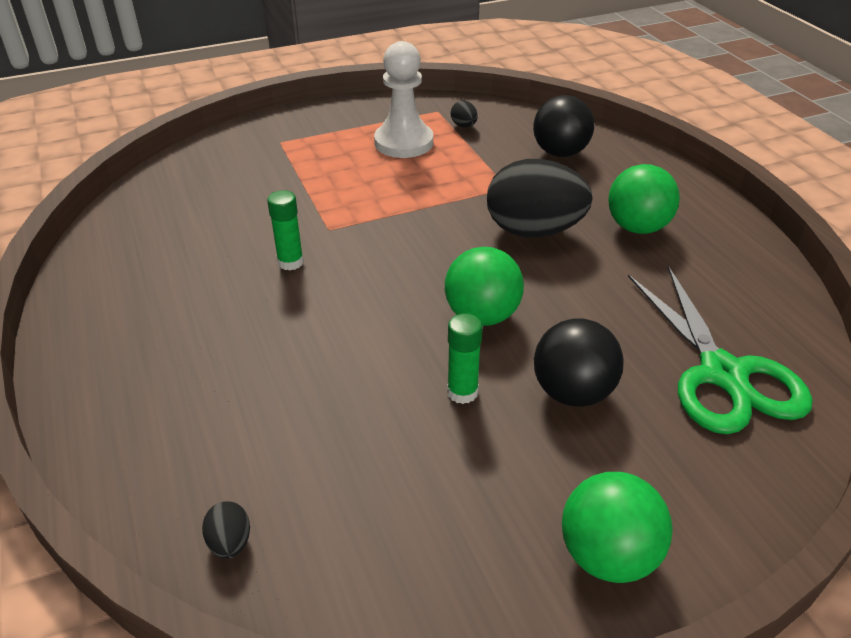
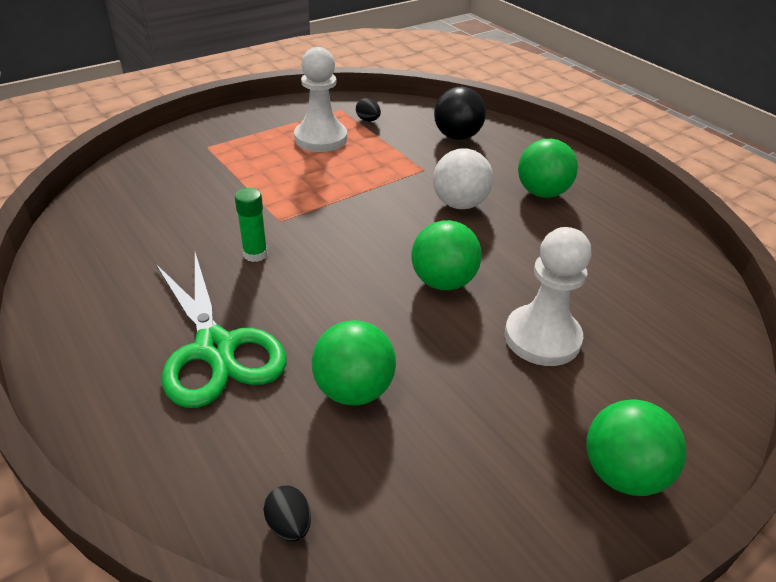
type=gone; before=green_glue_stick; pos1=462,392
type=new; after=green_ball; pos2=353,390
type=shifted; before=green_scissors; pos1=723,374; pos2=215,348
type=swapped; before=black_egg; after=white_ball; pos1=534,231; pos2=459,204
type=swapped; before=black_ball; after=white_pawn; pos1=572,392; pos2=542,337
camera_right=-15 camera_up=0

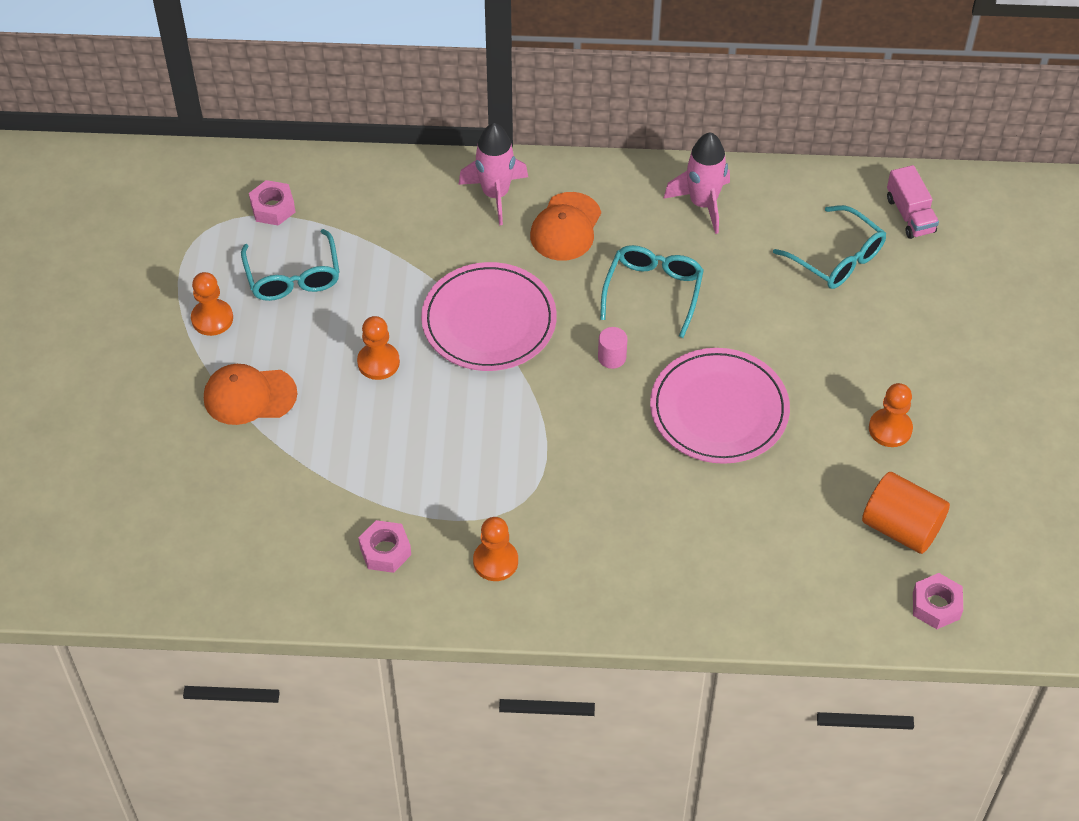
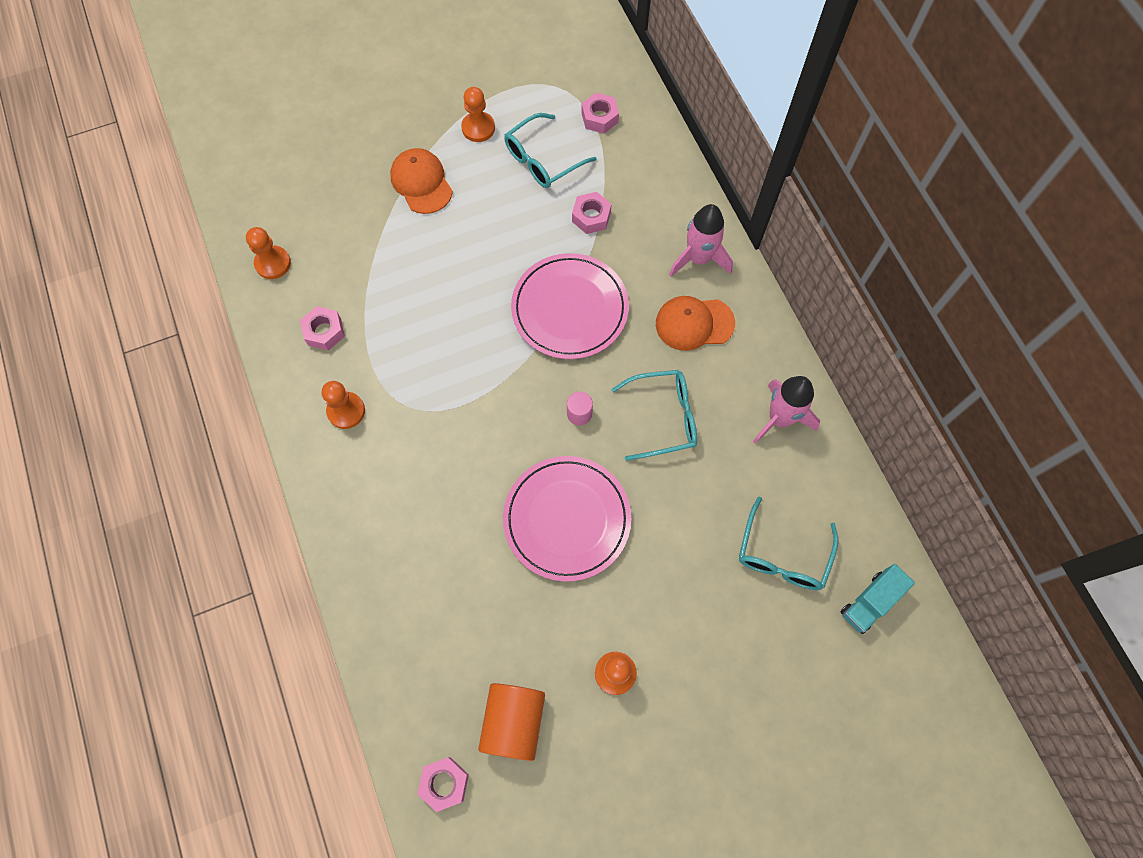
type=new; after=pink_nut; pos2=591,217
type=shifted; before=orange_pawn; pos1=378,362; pos2=273,263
type=repainted; before=pink_truck; after=turquoise_truck; pos1=910,215; pos2=870,602
camera_right=65 camera_up=15

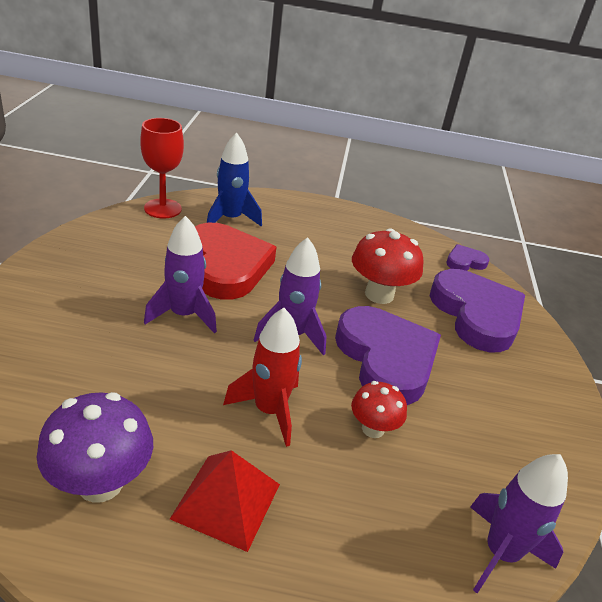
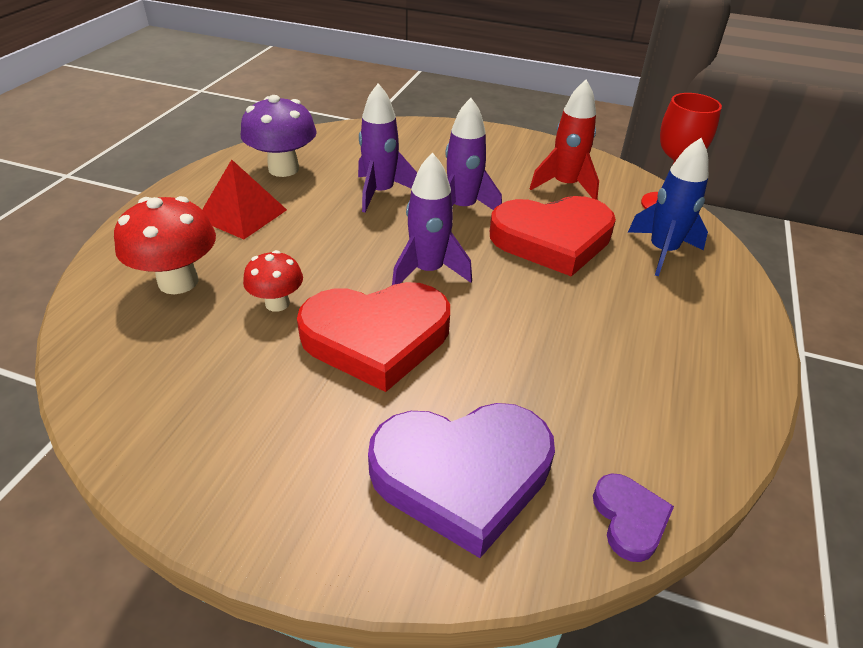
type=shifted; before=red_rocket; pos1=269,410; pos2=565,185
type=shifted; before=red_mushroom; pos1=379,294; pos2=178,282
type=shifted; before=purple_rocket; pos1=500,553; pos2=380,193
type=repainted; before=purple_heart; after=red_heart; pos1=386,359; pos2=376,338
camera_right=105 camera_up=5

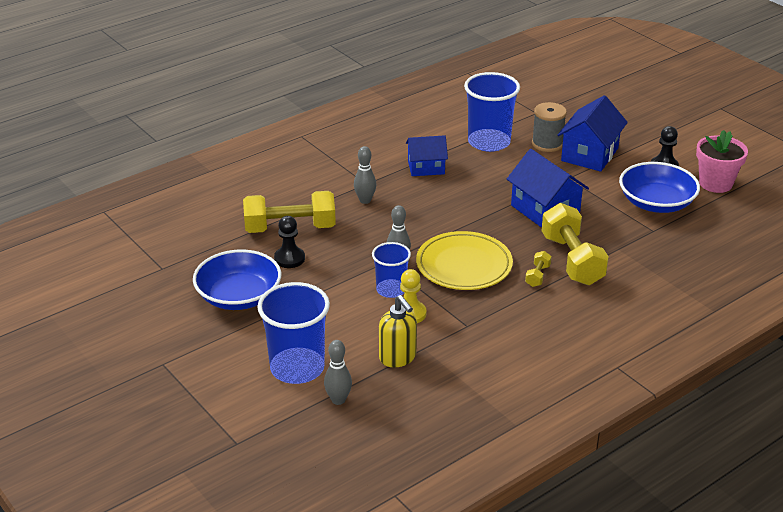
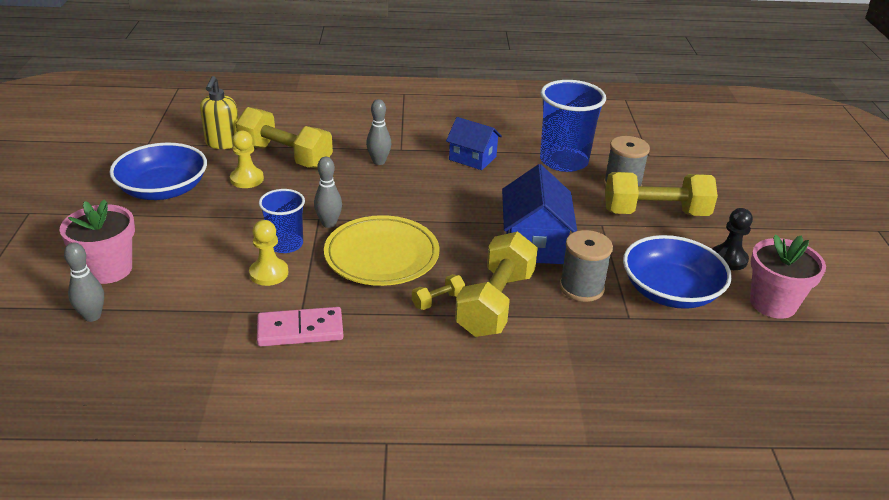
type=new; after=pink_domino; pos2=300,330
type=new; after=grey_spool; pos2=581,287
type=shifted; before=yellow_soap_dispenser; pos1=398,358; pos2=223,143
type=swapped; before=blue_cup; after=pink_flower_pot; pos1=297,368; pos2=108,269
type=swapped; before=blue_house; after=yellow_dumbbell; pos1=589,154; pos2=655,213
type=repainted; before=black_pawn; after=yellow_pawn; pos1=289,259; pos2=247,179
camera_right=35 camera_up=0

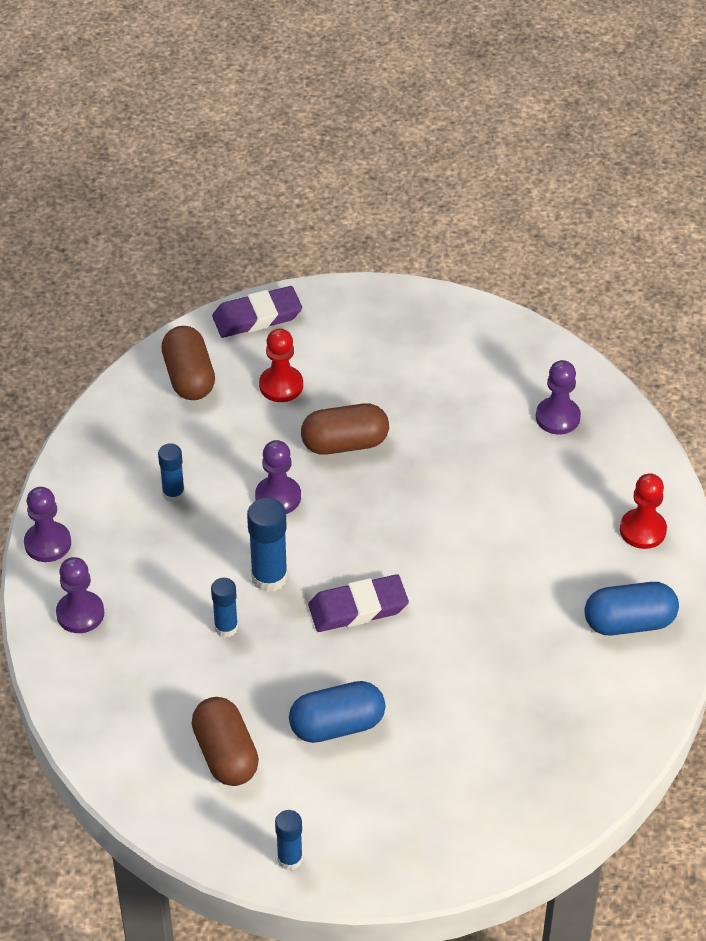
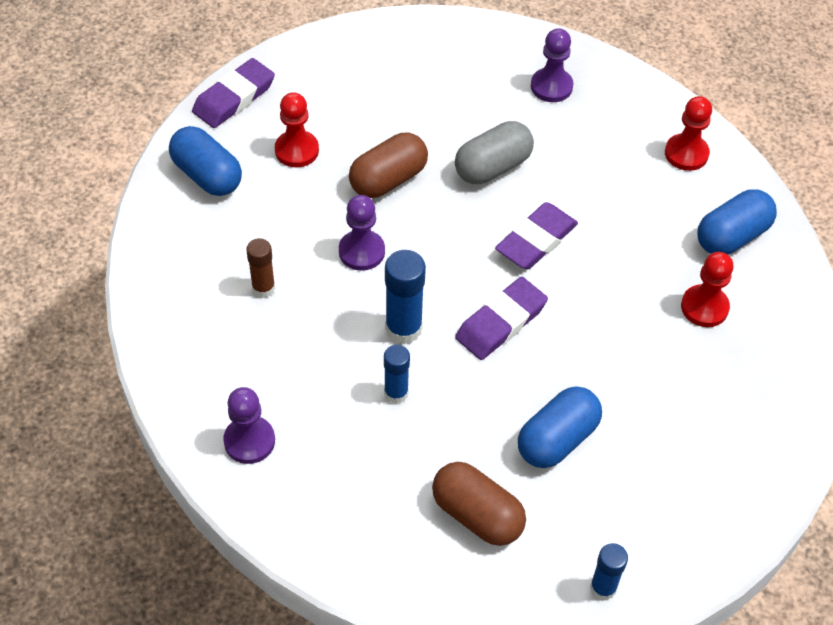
type=gone; before=purple_pawn; pos1=47,543
type=new; after=grey_capsule; pos2=492,167
type=new; after=purple_eraser; pos2=536,240
type=new; after=red_pawn; pos2=704,307
type=repainted; before=blue_glue_stick; after=brown_glue_stick; pos1=173,494; pos2=263,288
type=repainted; before=brown_capsule; after=blue_capsule; pos1=189,377; pos2=207,175
camera_right=-30 camera_up=5

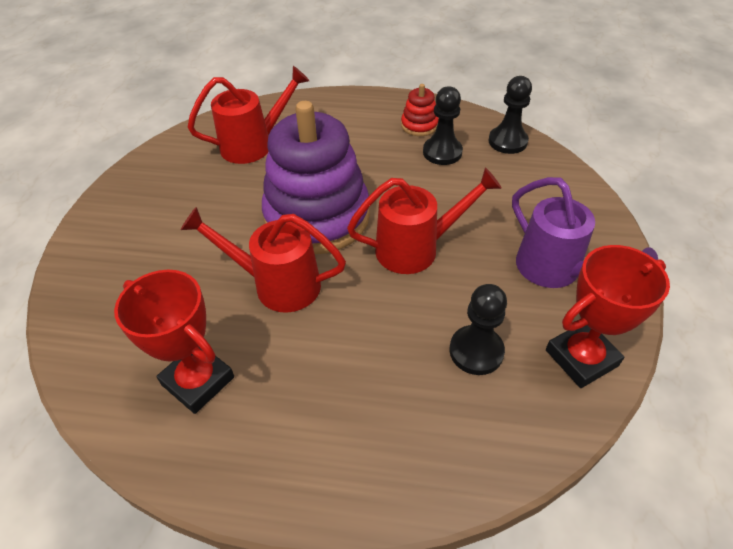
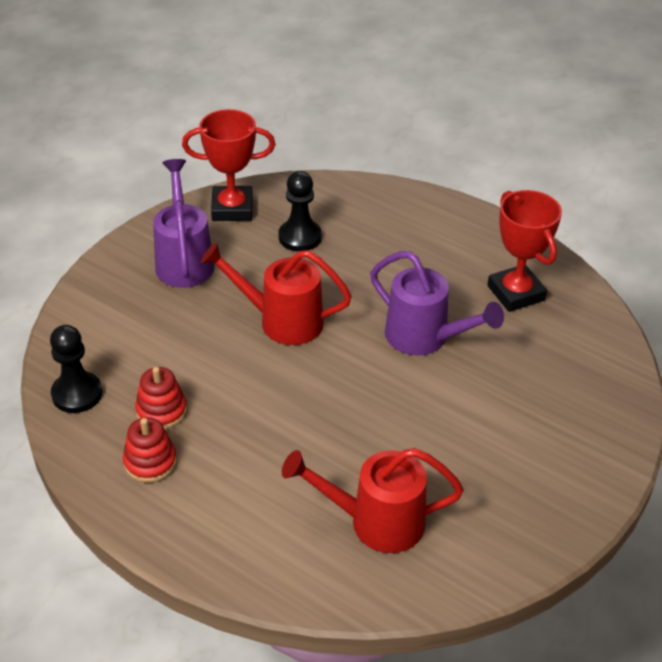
type=gone; before=purple_stacking_toy; pos1=317,217
type=swapped; before=black_pawn; after=red_stacking_toy; pos1=442,152; pos2=161,411
type=repainted; before=red_watering_can; after=purple_watering_can; pos1=278,284; pos2=424,338
camera_right=-155 camera_up=-5

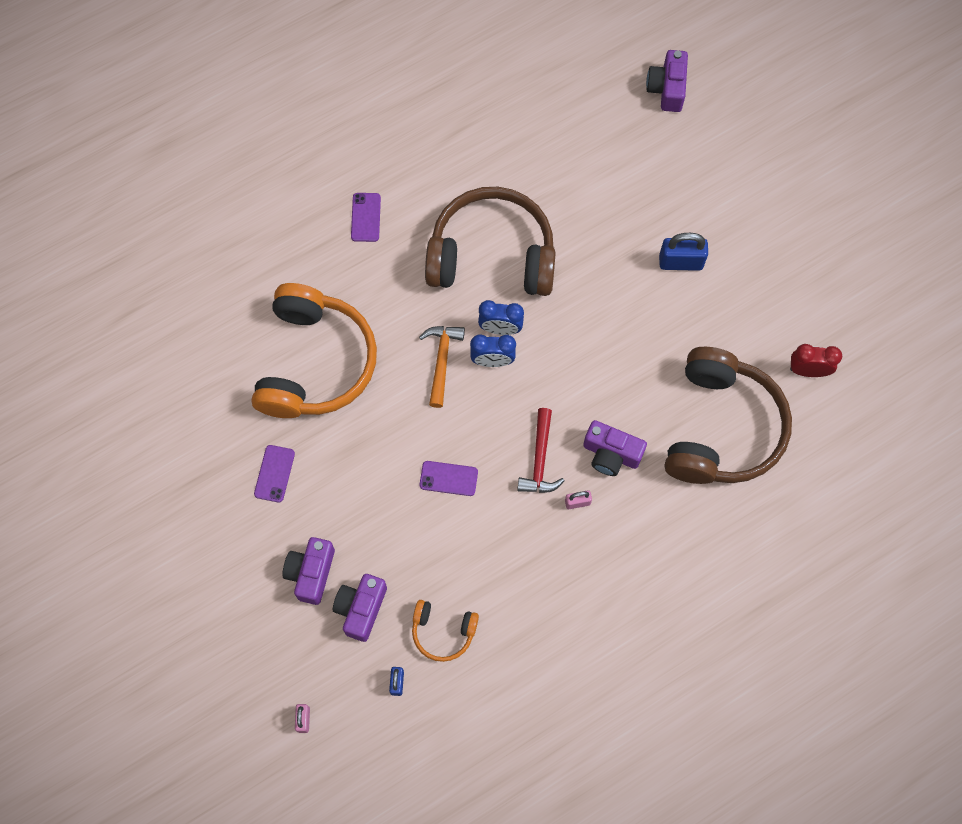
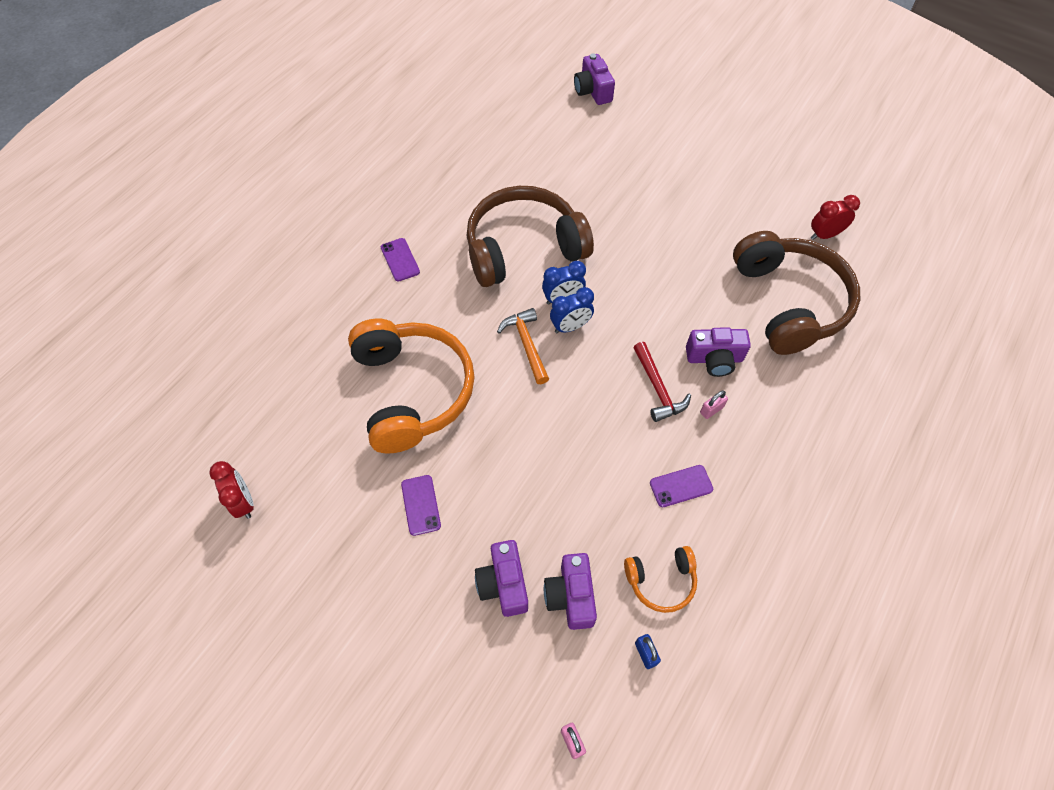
type=gone; before=blue_padlock; pos1=680,262
type=new; after=red_clock; pos2=243,502
type=shifted; before=purple_phone; pos1=448,478; pos2=681,486
camera_right=-25 camera_up=-10

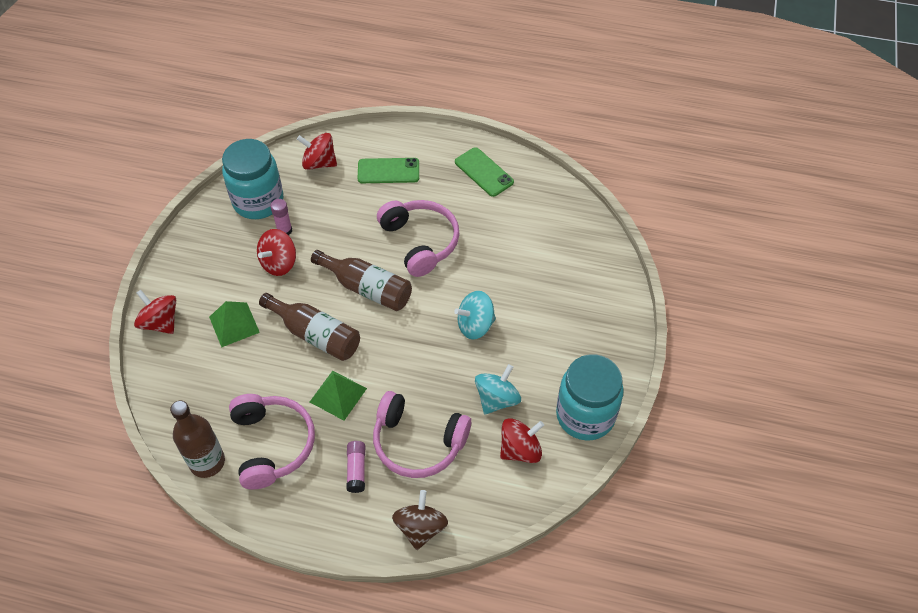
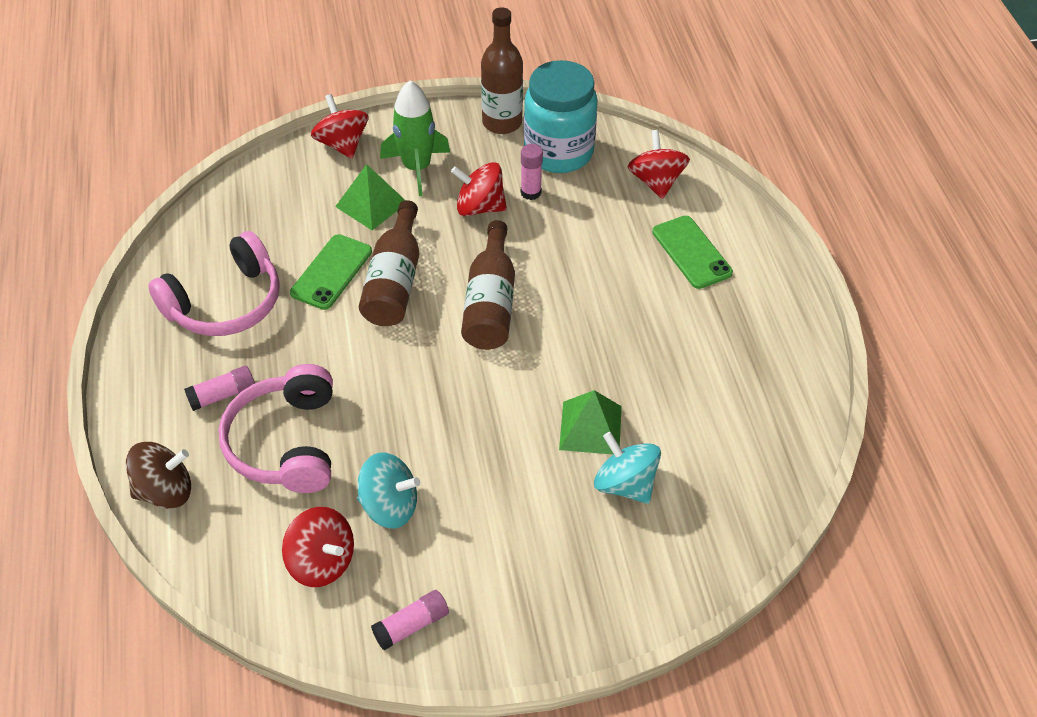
type=gone; before=pink_headphones; pos1=420,242
type=new; after=green_rocket; pos2=416,168
type=shifted; before=brown_bottle; pos1=207,462; pos2=502,123
type=shifted; before=green_pyramid; pos1=338,395; pos2=590,428
type=shifted; before=turquoise_spinning_top; pos1=475,325; pos2=625,484
type=shifted; before=green_phone; pos1=484,172; pos2=331,272
type=swapped; before=turquoise_jar; after=pink_glue_stick; pos1=585,415; pos2=411,625
type=rotated; before=red_spinning_top; pos1=160,322; pos2=342,144; turn=-45
camera_right=65 camera_up=-5

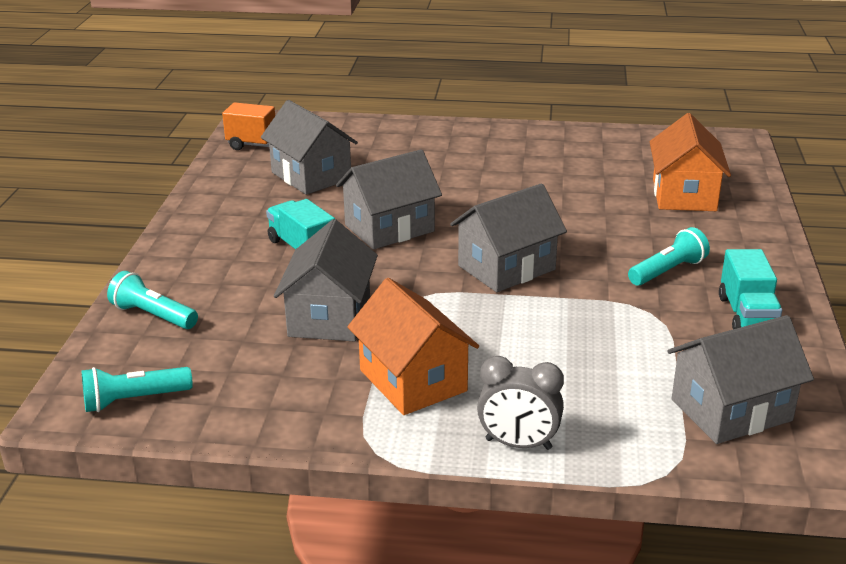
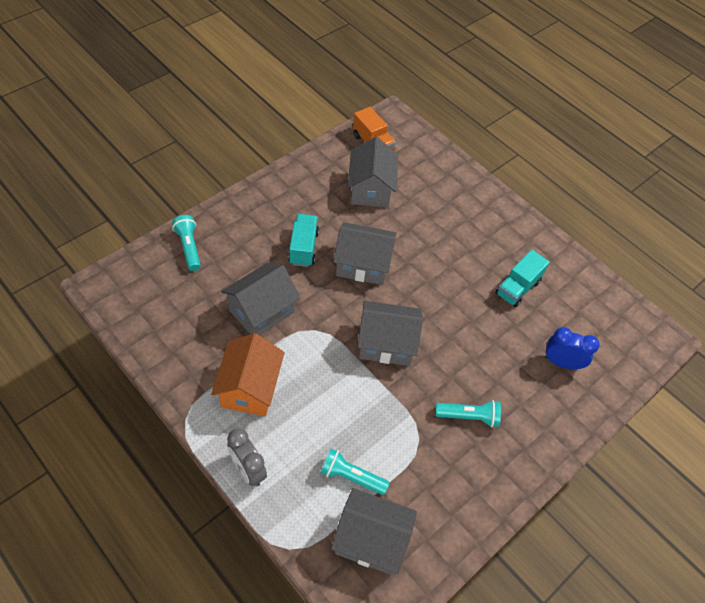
type=shifted; before=turquoise_flashlight; pos1=134,400; pos2=351,476
type=shifted; before=turquoise_truck; pos1=747,315; pos2=517,288
type=swapped; before=orange_house; after=blue_clock; pos1=684,195; pos2=561,363
camera_right=35 camera_up=25

